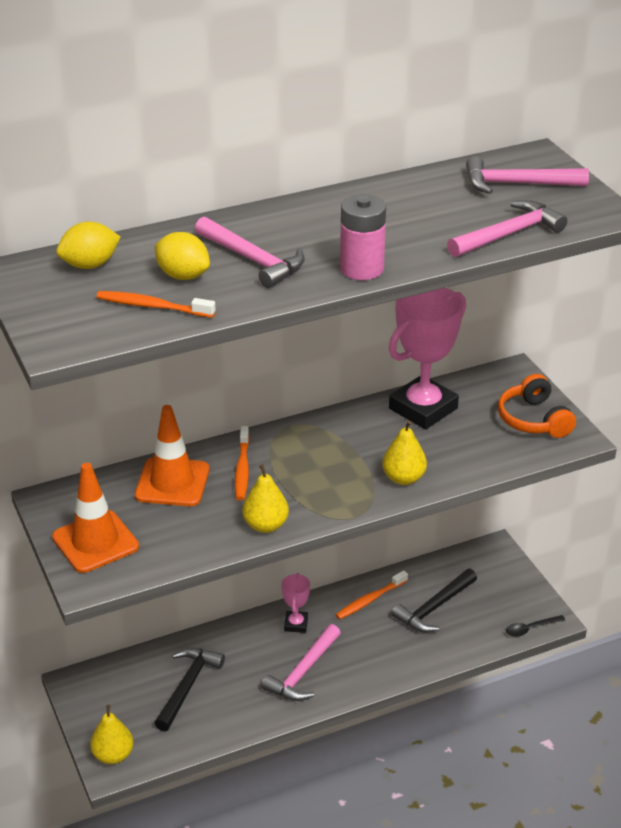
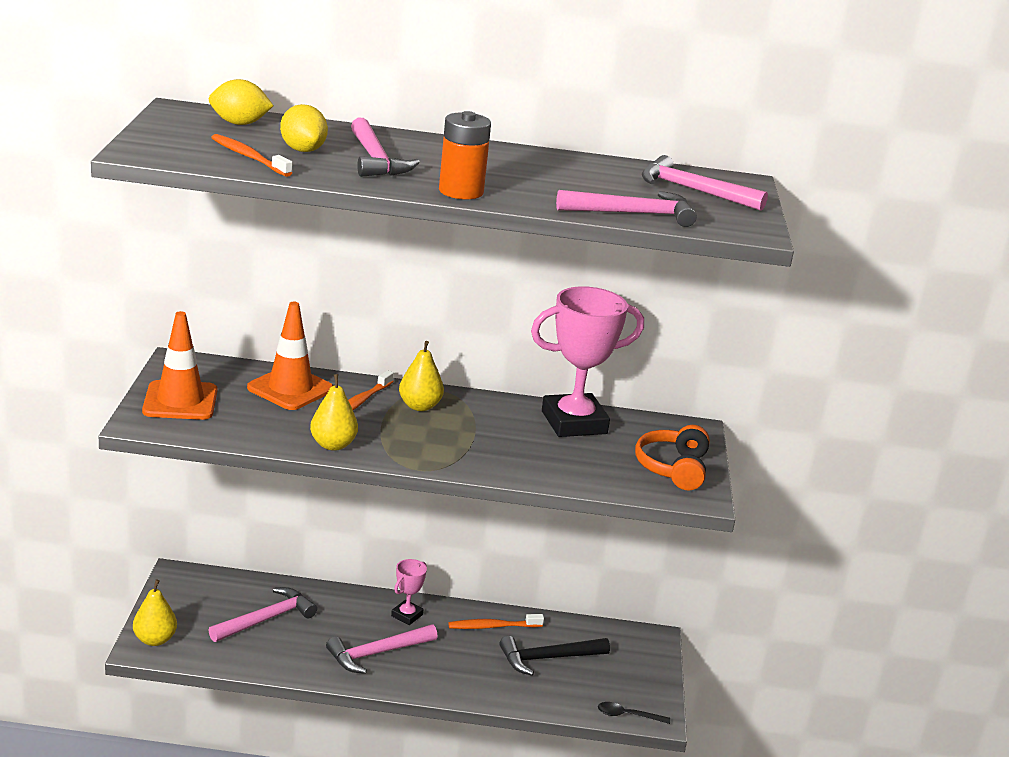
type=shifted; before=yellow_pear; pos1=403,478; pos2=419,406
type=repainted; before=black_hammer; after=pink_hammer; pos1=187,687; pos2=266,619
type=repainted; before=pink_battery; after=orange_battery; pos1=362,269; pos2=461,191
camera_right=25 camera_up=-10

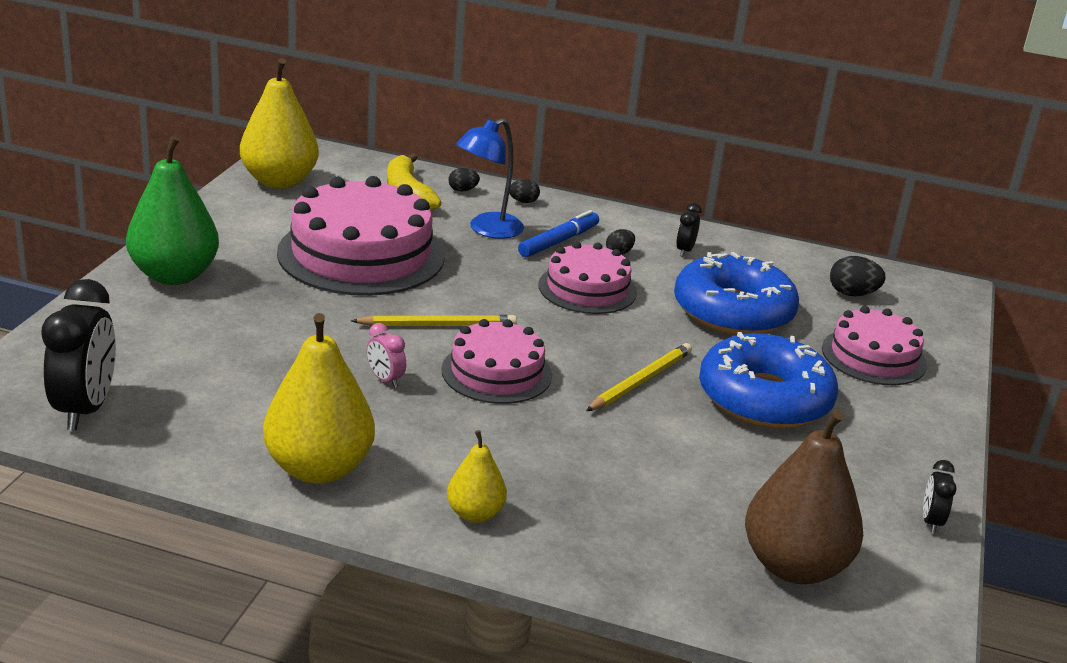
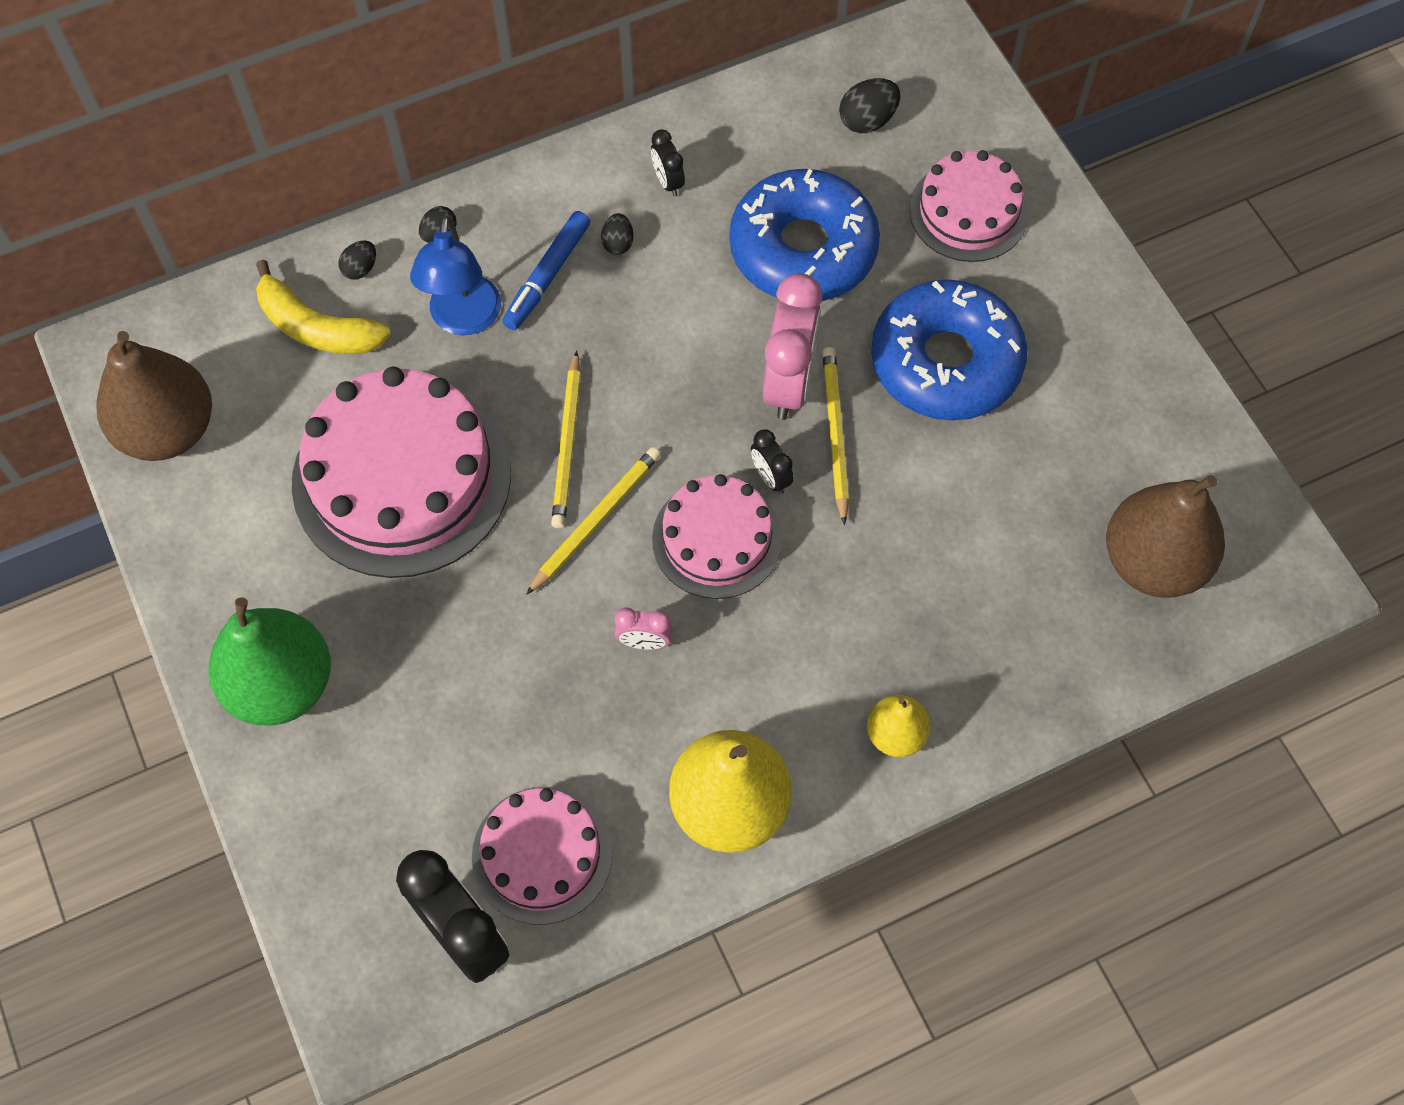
type=new; after=yellow_pencil; pos2=568,444
type=new; after=pink_clock; pos2=788,383
type=shifted; before=pink_cake; pos1=587,289; pos2=542,855
type=shifted; before=black_clock; pos1=931,521; pos2=770,477
type=repainted; before=yellow_pear; after=brown_pear; pos1=279,181; pos2=168,430
type=rotated; before=blue_marker; pos1=559,241; pos2=547,276; turn=-150
camera_right=-40 camera_up=35

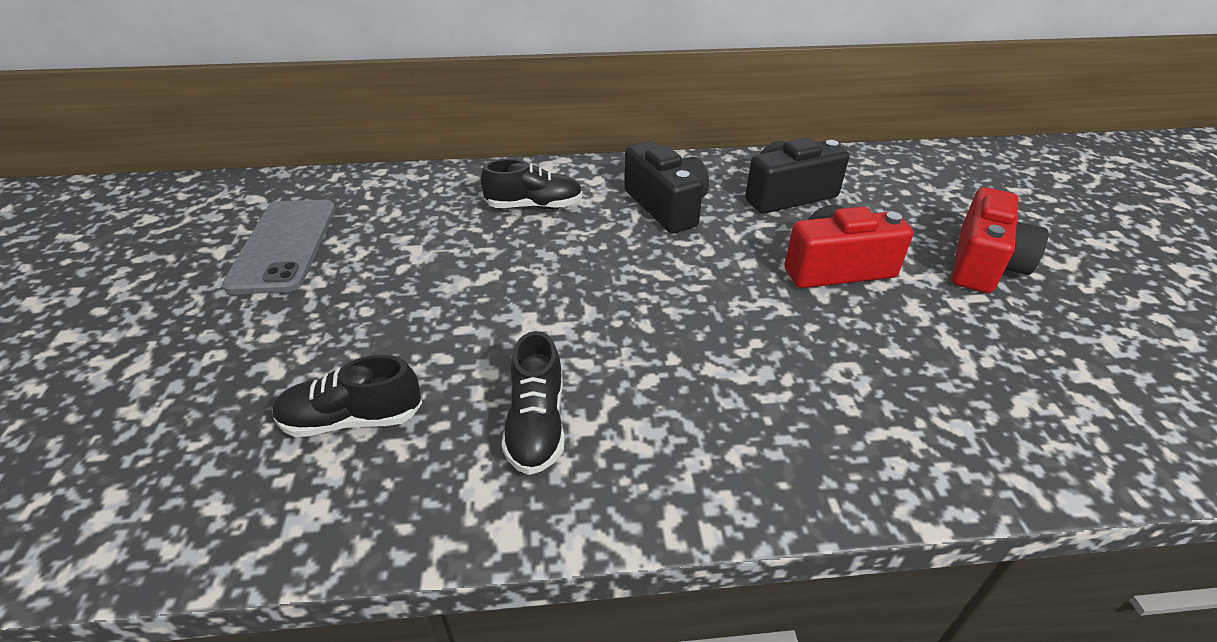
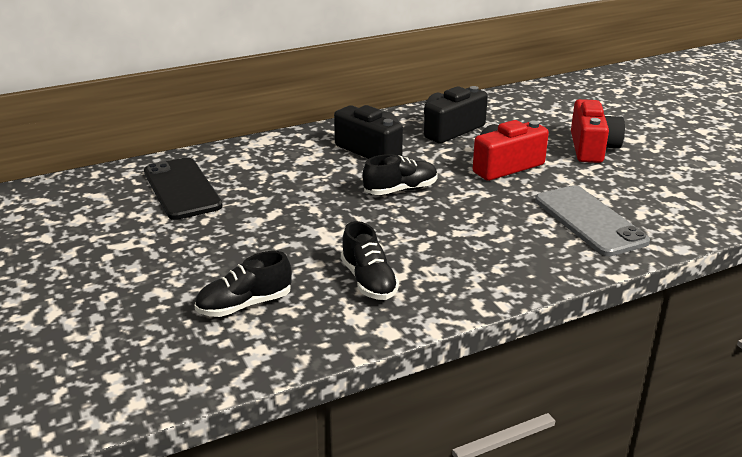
type=new; after=black_phone; pos2=182,189
type=shifted; before=grey_phone; pos1=284,246; pos2=589,221
type=shifted; before=black_shoe; pos1=534,206; pos2=400,190
camera_right=-20 camera_up=-10

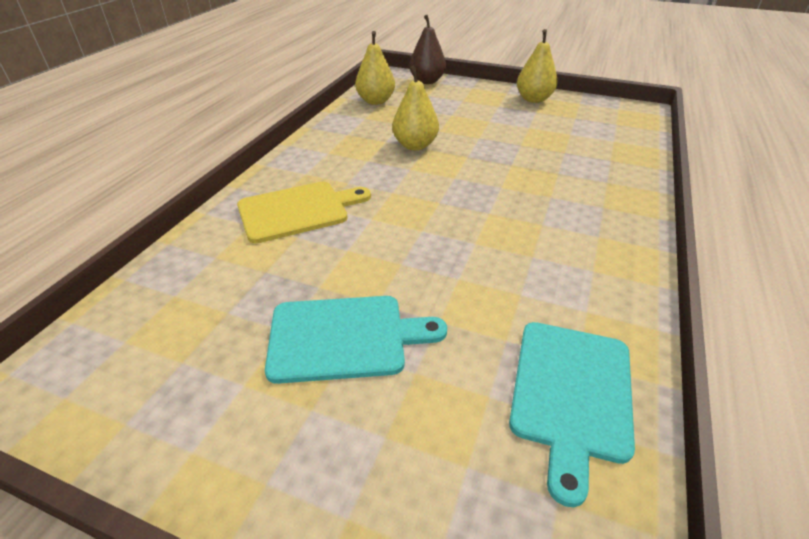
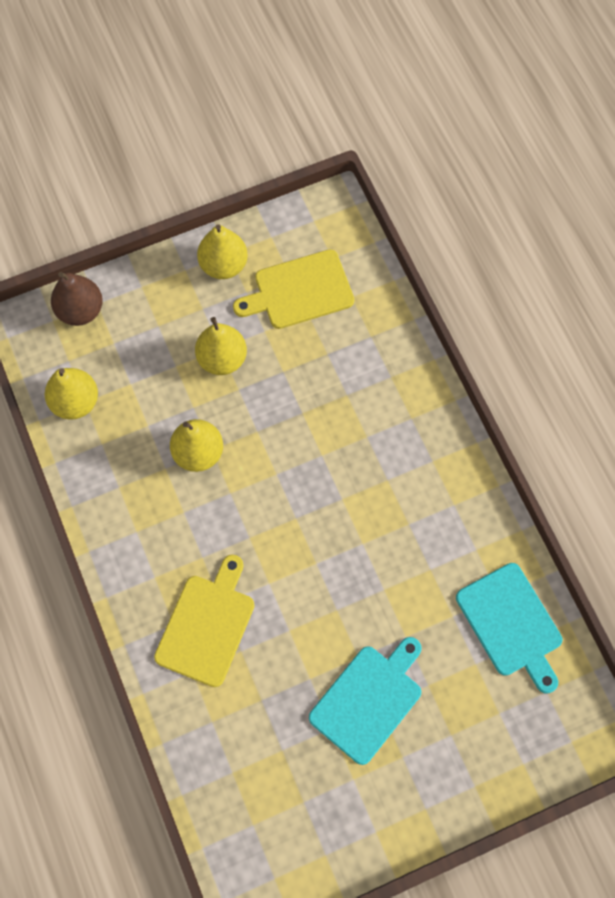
type=new; after=yellow_pear; pos2=222,359
type=new; after=yellow_cutting_board; pos2=299,291
camera_right=-45 camera_up=30

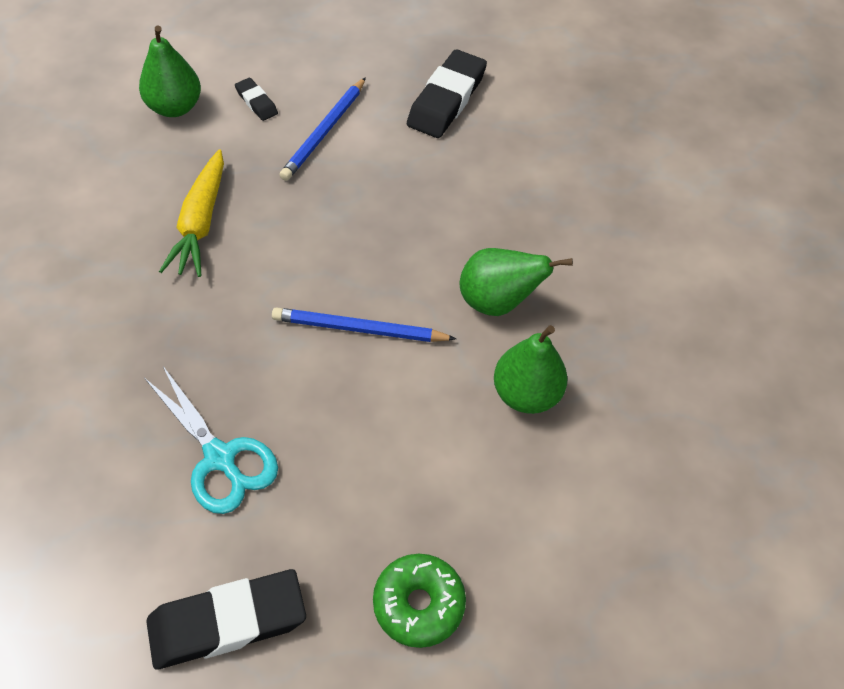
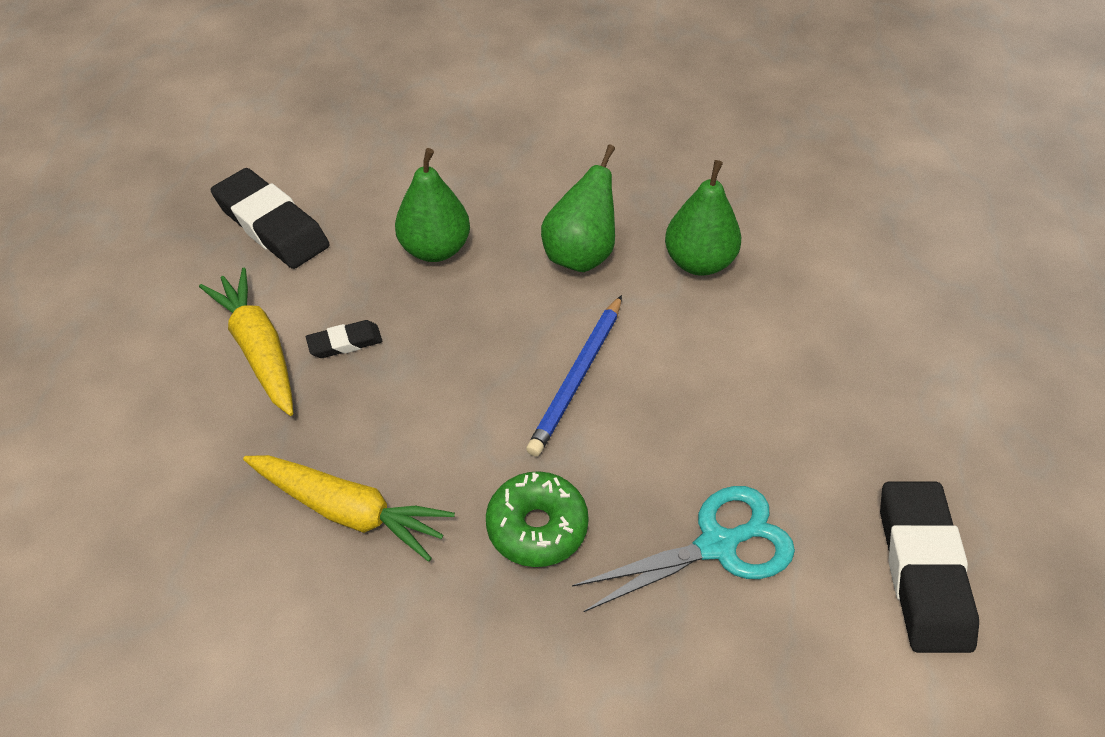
type=shifted; before=green_pear; pos1=175,107; pos2=435,249
type=shifted; before=black_eraser; pos1=256,102; pos2=345,343
type=shifted; before=green_donut; pos1=418,604; pos2=537,527
type=swapped; before=blue_pencil; after=yellow_carrot; pos1=324,132; pos2=259,349
camera_right=-70 camera_up=-5

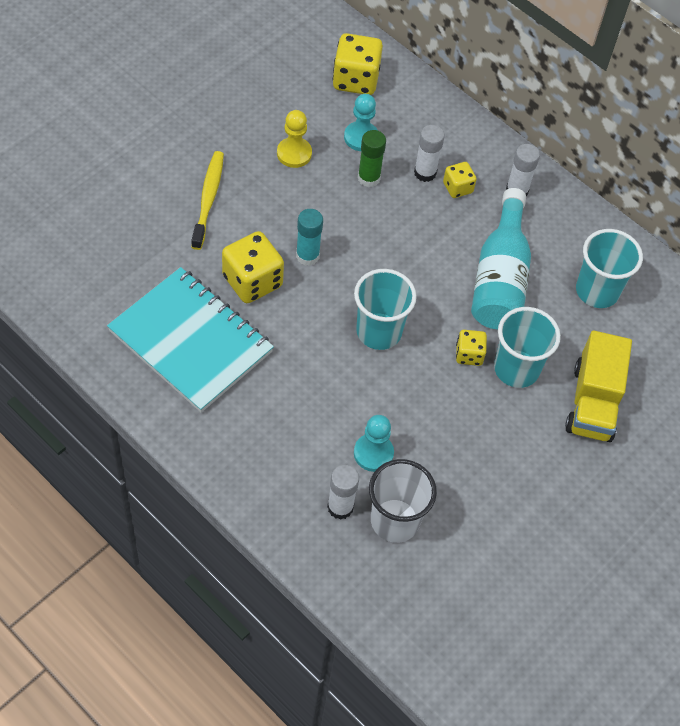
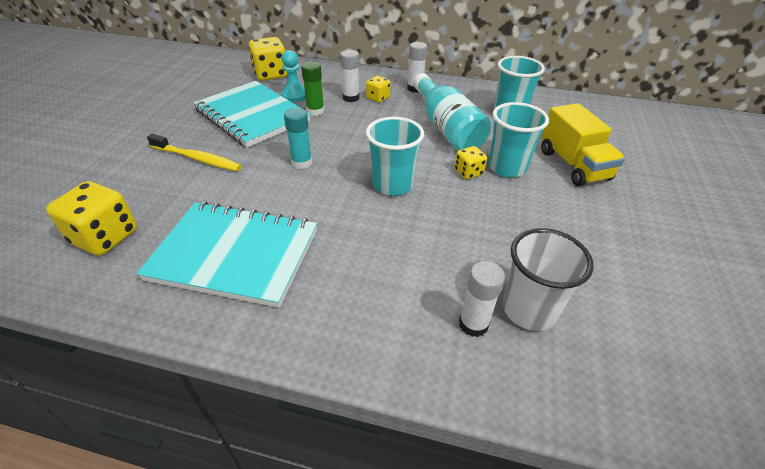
type=gone; before=turquoise_pawn; pos1=373,453
type=shifted; before=yellow_dice; pos1=252,281; pos2=105,237
type=swapped; before=yellow_pawn; after=turquoise_notebook; pos1=294,153; pos2=252,116
type=rotated; before=yellow_toothbrush; pos1=208,199; pos2=197,158; turn=135
camera_right=-25 camera_up=-15

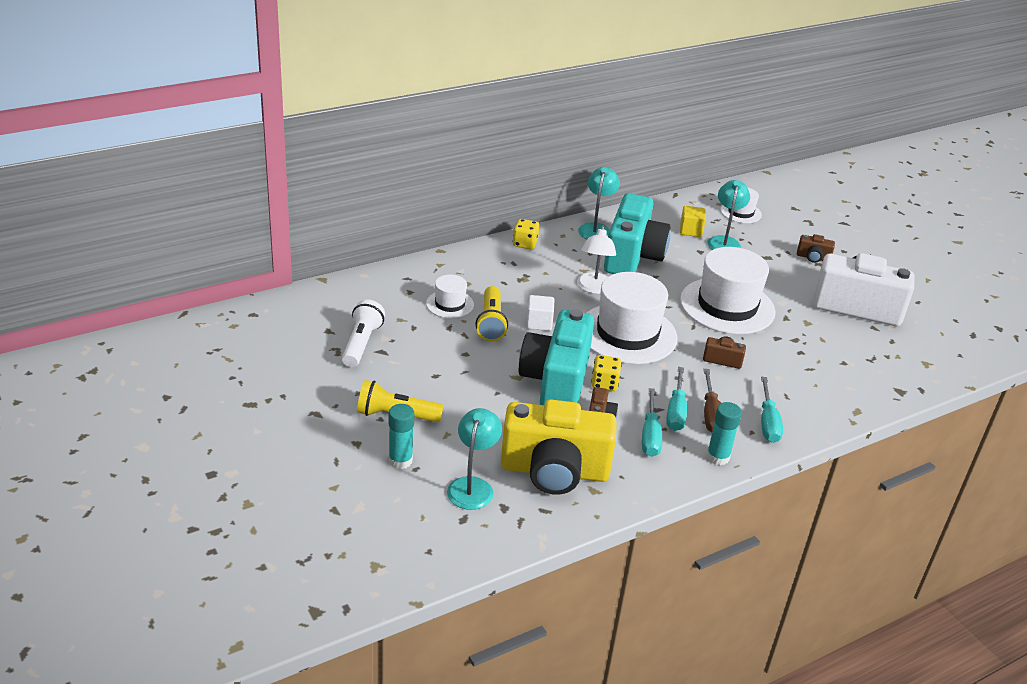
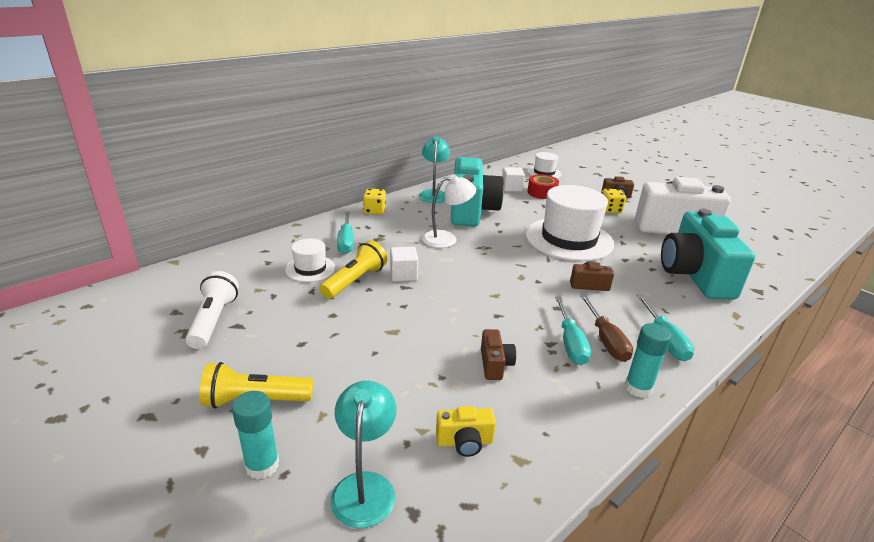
type=gone; before=white_hat; pos1=627,333
type=shifted; before=turquoise_camera; pos1=556,381; pos2=695,275
type=shifted; before=yellow_dice; pos1=604,383; pos2=610,210
type=shifted; before=turquoise_screwdriver; pos1=650,436; pos2=346,242
type=swapped; before=turquoise_lamp; after=red_tape; pos1=724,241; pos2=542,192
type=repainted; before=yellow_cube; after=white_cube; pos1=690,230; pos2=511,188
type=rotated; before=yellow_flashlight; pos1=491,323; pos2=355,281; turn=-135
type=rotated; before=white_lamp; pos1=594,288; pos2=446,239; turn=-105
type=scaled; before=yellow_camera; pos1=554,471; pos2=464,442; scale=0.41
camera_right=-10 camera_up=-5

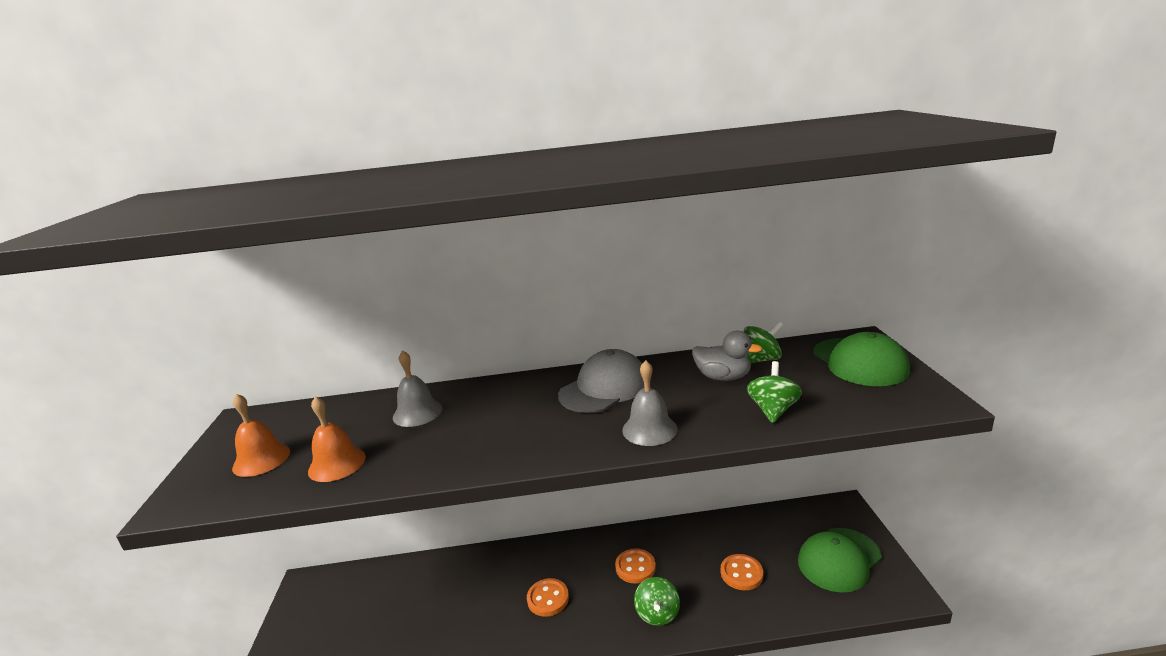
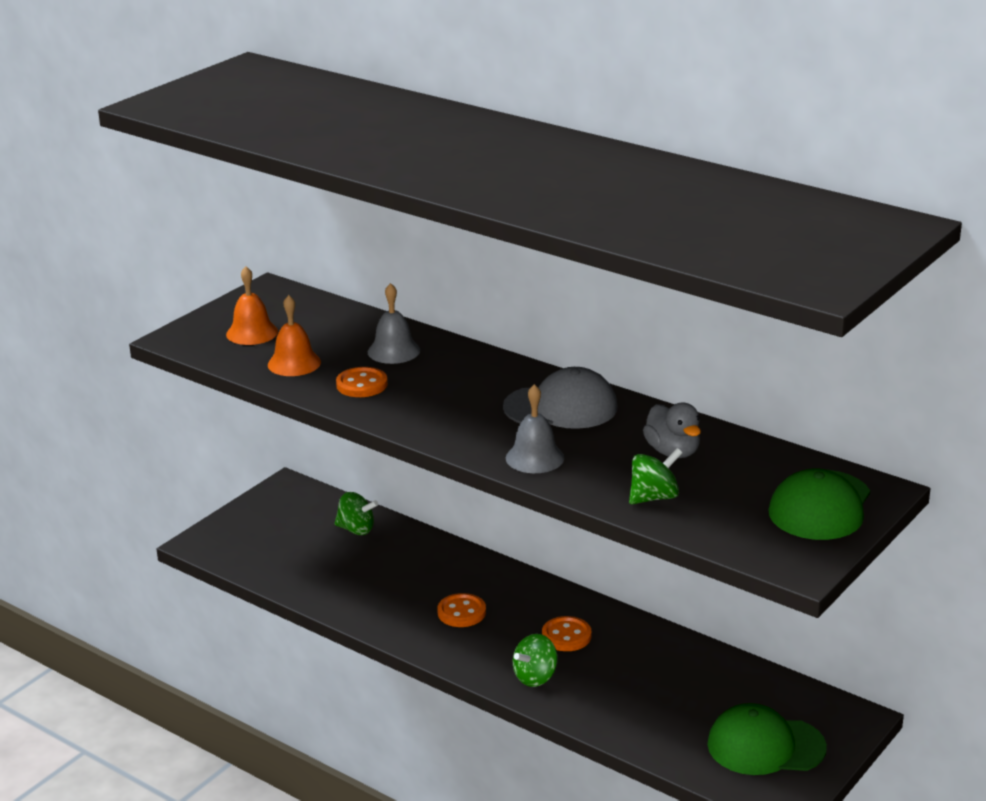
type=shifted; before=orange_button; pos1=741,573; pos2=362,384
type=shifted; before=green_spinning_top; pos1=761,360; pos2=356,529
camera_right=40 camera_up=5

